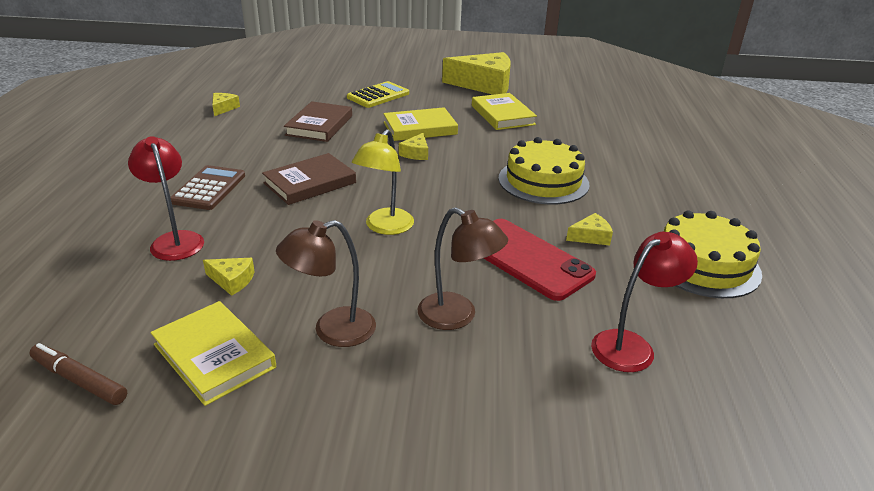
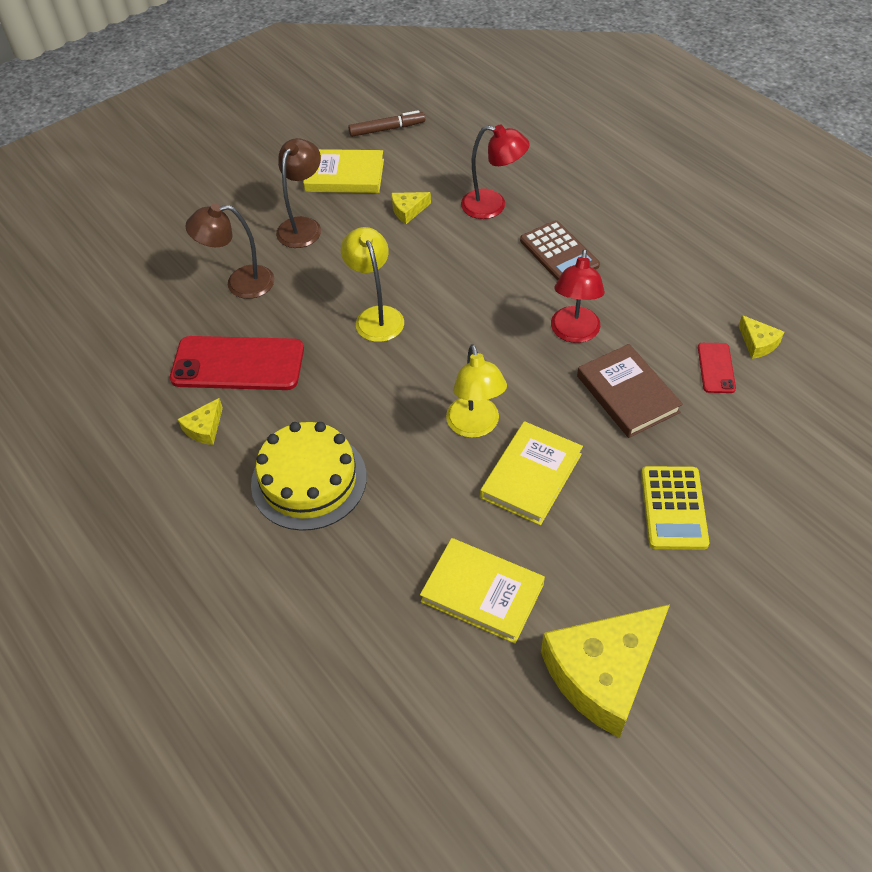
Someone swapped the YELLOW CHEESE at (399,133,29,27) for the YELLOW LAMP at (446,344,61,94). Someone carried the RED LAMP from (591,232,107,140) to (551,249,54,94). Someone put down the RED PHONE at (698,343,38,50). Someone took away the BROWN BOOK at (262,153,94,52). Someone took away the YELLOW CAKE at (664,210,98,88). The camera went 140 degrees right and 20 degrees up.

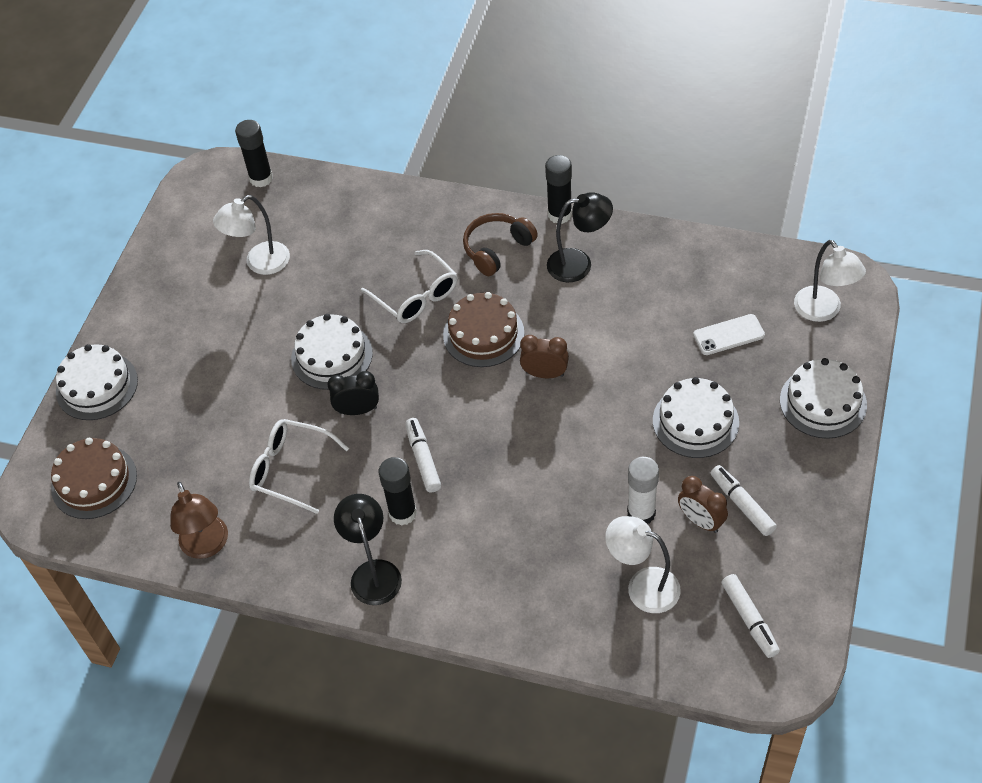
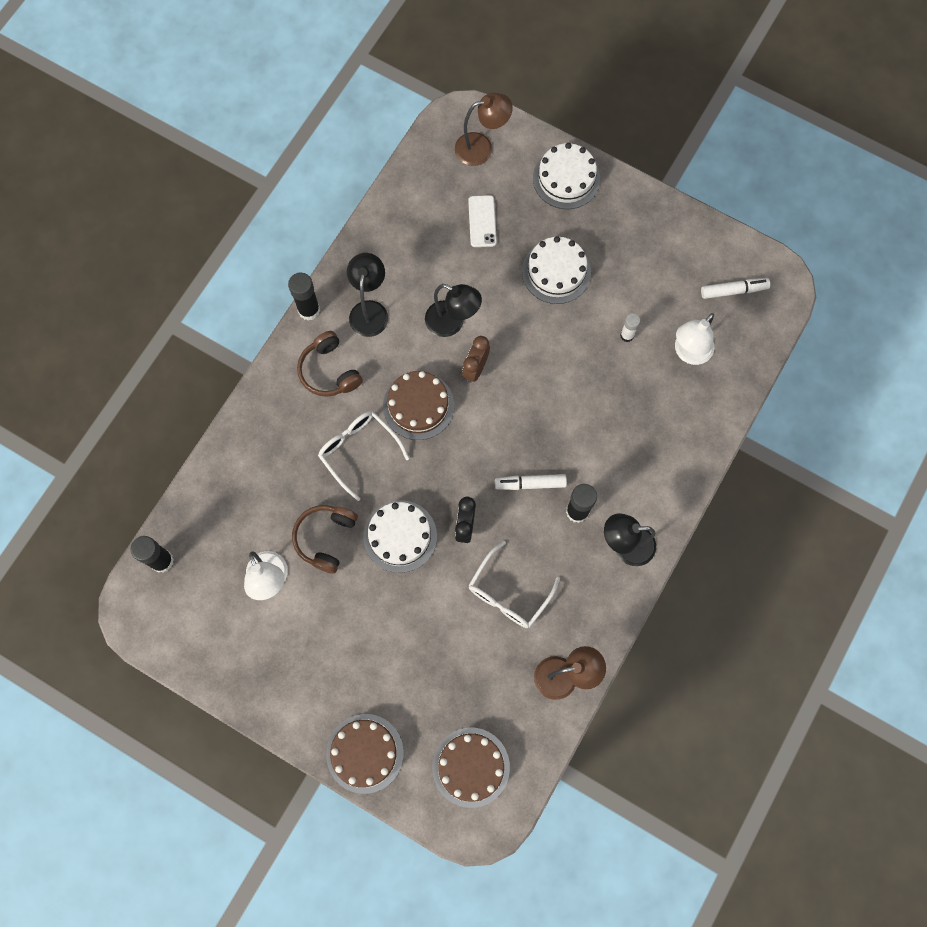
Someone put down the BROWN HEADPHONES at (292,505,66,69). Someone rotated the WHITE GLASSES at (361,250,96,73) by 105 degrees counterclockwise. Someone repainted the WHITE CAKE at (56,344,82,76), which became the BROWN CAKE at (326,714,78,80). Someone put down the BLACK LAMP at (425,284,57,53). Someone repainted the WHITE LAMP at (794,240,72,82), which became the BROWN LAMP at (455,93,58,73). Someone scaled the WHITE GLUE STICK at (627,457,32,67) by 0.62. Someone took away the BROWN CLOCK at (678,476,50,57). Someone took away the WHITE MARKER at (711,465,66,71). The camera went 80 degrees left and 20 degrees up.

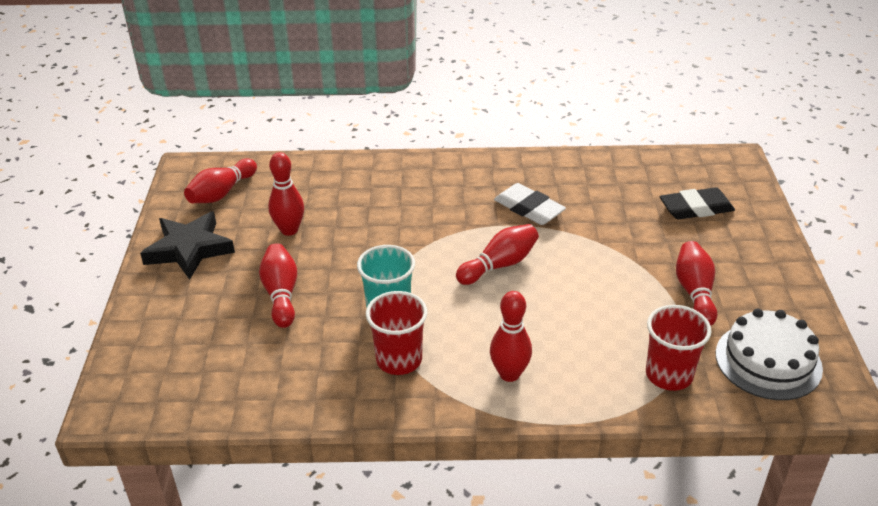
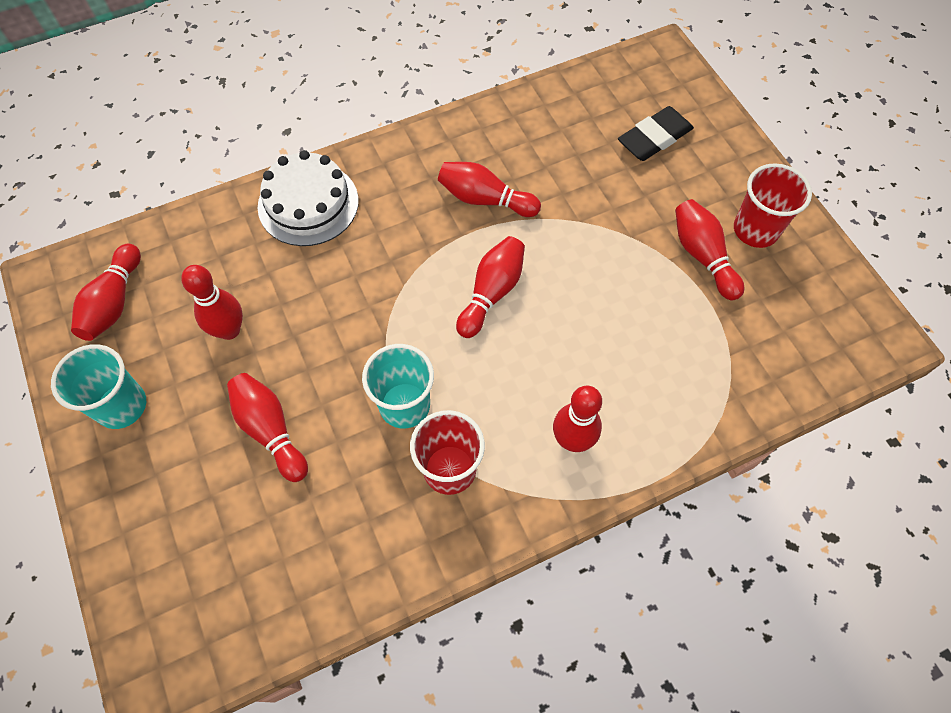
Someone swapped the BLACK STAR at (140,211,95,69) for the TURQUOISE CUP at (51,344,95,85). Someone carried the WHITE CAKE from (716,309,107,91) to (258,150,101,96). Someone swapped the WHITE ERASER at (494,183,72,42) for the RED BOWLING PIN at (438,162,103,55). Someone carried the RED CUP from (646,305,66,86) to (734,163,78,85). The camera went 25 degrees left and 25 degrees up.

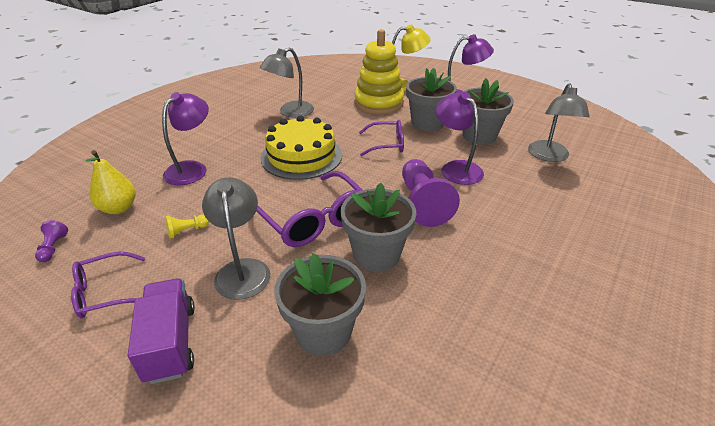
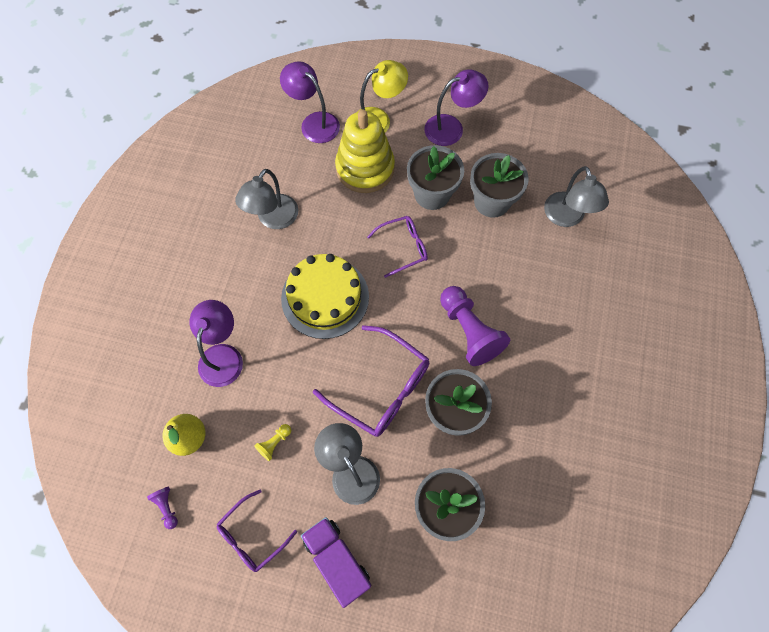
Someone carried the PURPLE LAMP from (436,92,48,93) to (280,61,60,82). The camera went 20 degrees left and 30 degrees up.

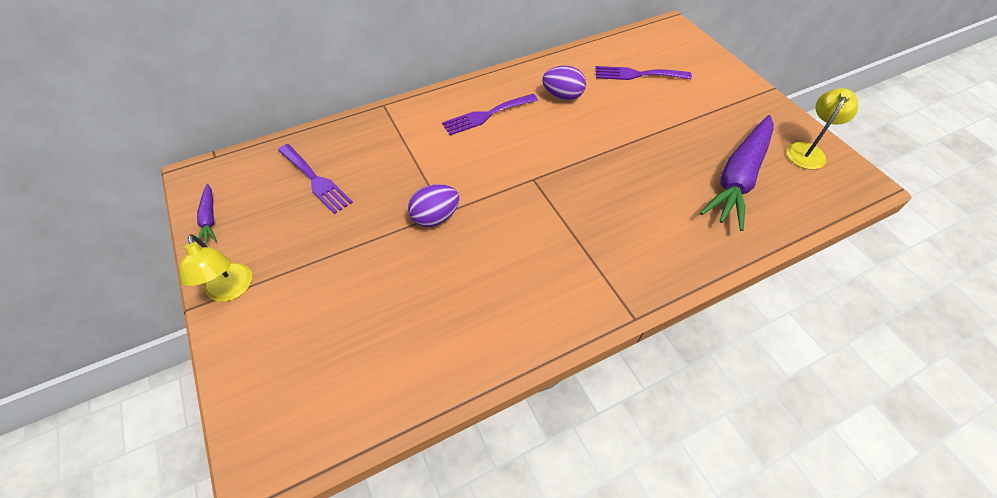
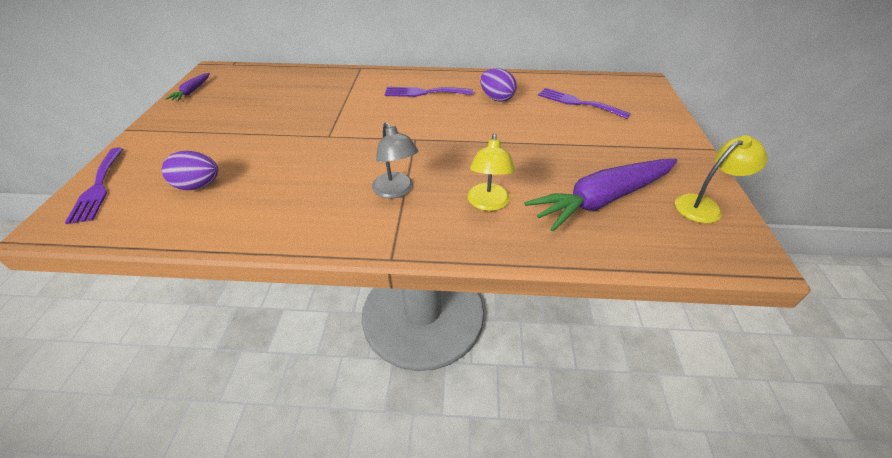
Someone carried the PURPLE FORK from (278,144,75,70) to (65,148,58,76). Someone carried the PURPLE EGG from (408,184,51,43) to (162,151,56,39). Someone put down the GREY LAMP at (372,122,46,77). Someone carried the YELLOW LAMP from (179,234,73,68) to (468,133,47,78). The camera went 30 degrees right and 10 degrees down.

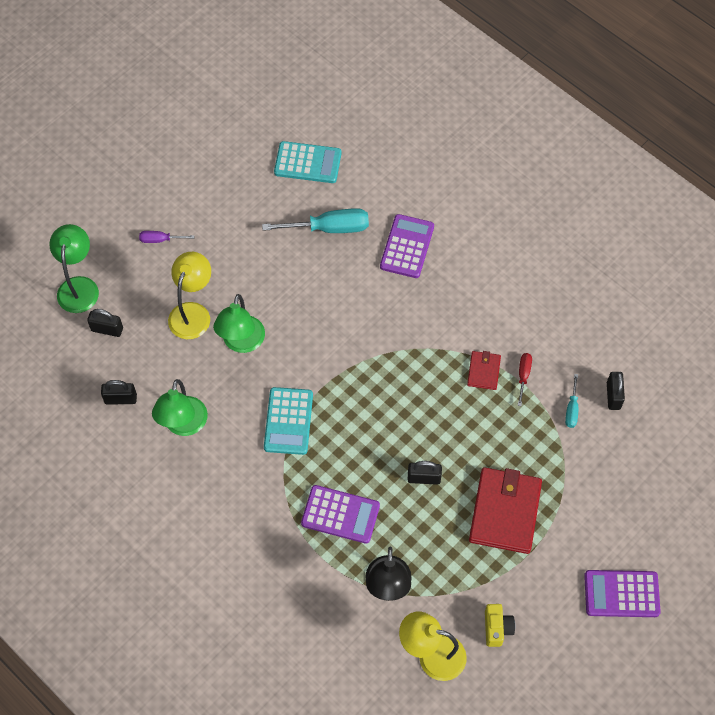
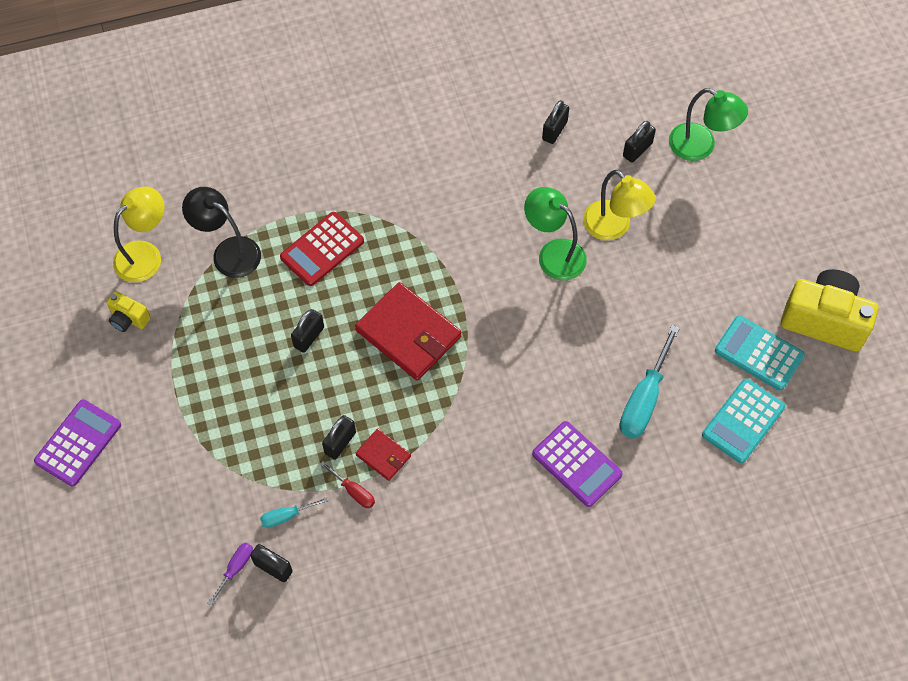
Someone carried the PURPLE SCREWDRIVER from (139,231,55,12) to (207,543,46,63). Someone rotated the TURQUOISE SCREWDRIVER at (565,374,13,54) by 60 degrees counterclockwise. Someone repainted the PURPLE CALCULATOR at (301,485,79,59), which became the RED CALCULATOR at (280,212,84,74). Someone put down the BLACK PADLOCK at (322,415,34,45). Someone carried the RED WALLET from (469,467,73,87) to (355,282,106,98). Someone carried the TURQUOISE CALCULATOR from (264,387,49,68) to (715,315,90,76). Someone put down the YELLOW CAMERA at (781,269,97,83). Someone took away the GREEN LAMP at (152,379,56,57). The camera went 120 degrees right and 0 degrees up.

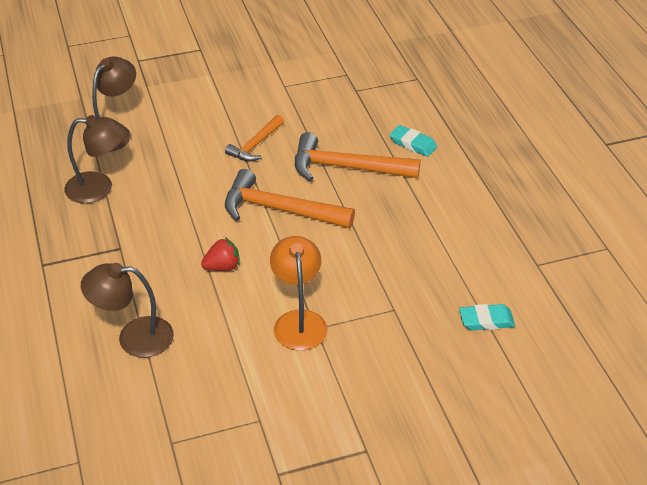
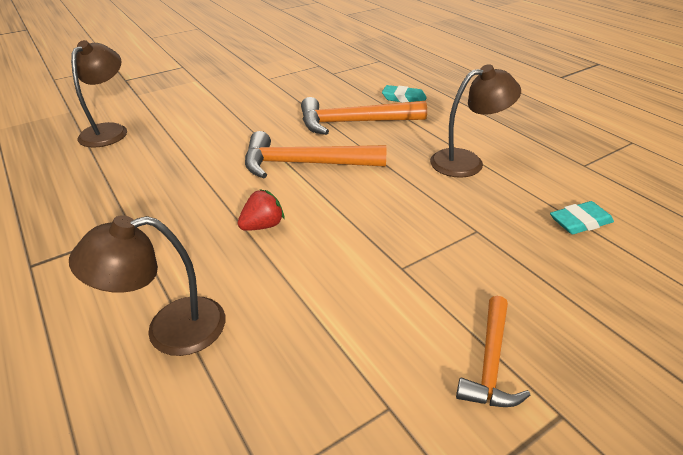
Someone carried the BROWN LAMP from (64,115,62,88) to (430,64,91,114). Someone carried the ORANGE HAMMER from (225,115,59,47) to (456,296,74,111). Someone took away the ORANGE LAMP at (270,236,57,115). The camera went 15 degrees left and 5 degrees down.

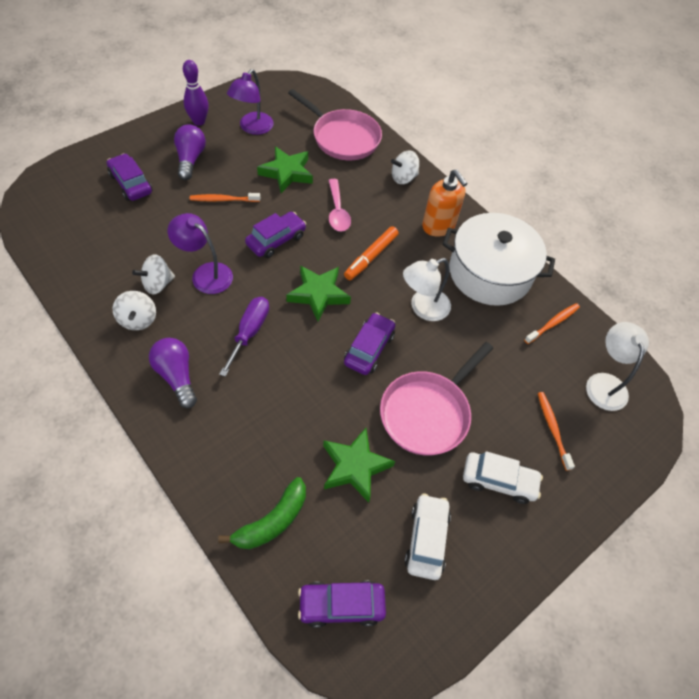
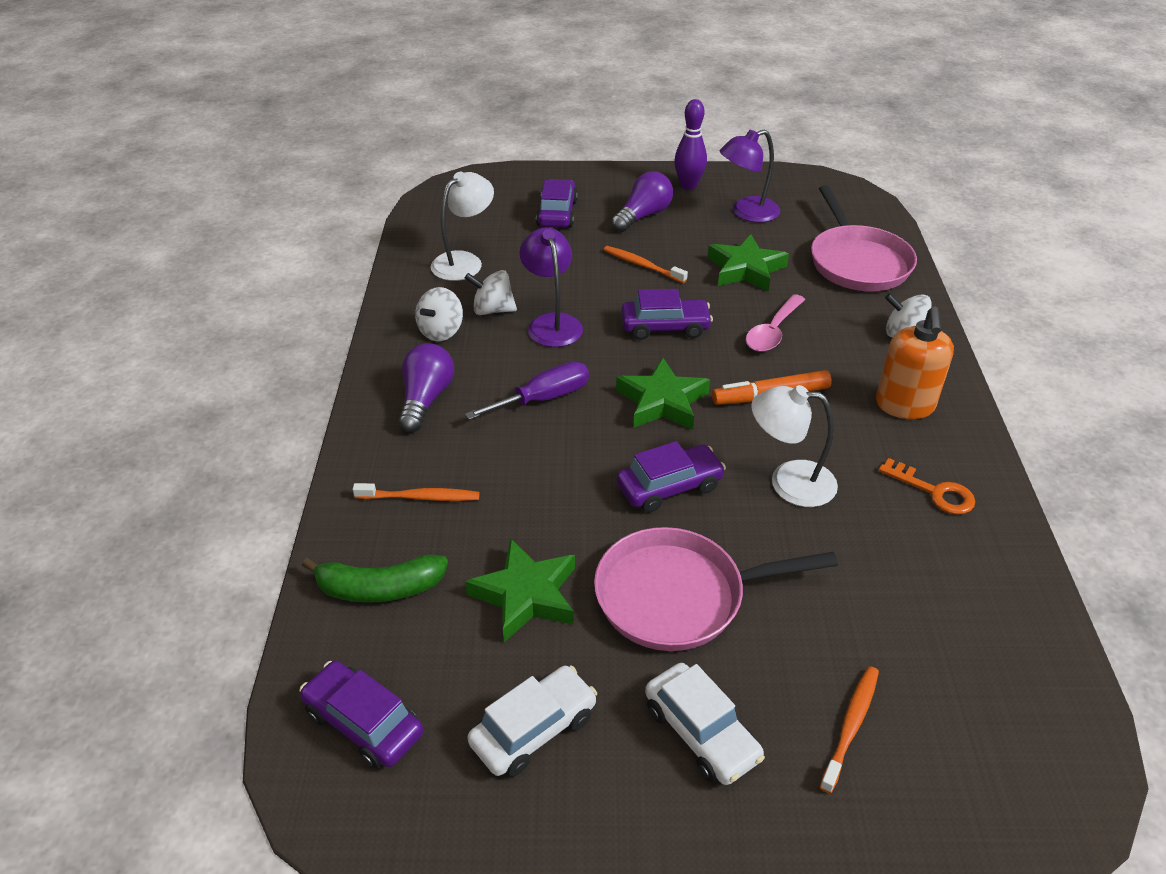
Someone carried the ORANGE TOOTHBRUSH from (524,303,56,41) to (353,483,127,18). Someone carried the WHITE LAMP from (586,322,63,89) to (431,172,63,109). Someone swapped the WHITE POT at (442,213,113,93) for the ORANGE KEY at (878,458,97,57). The camera went 45 degrees right and 15 degrees down.

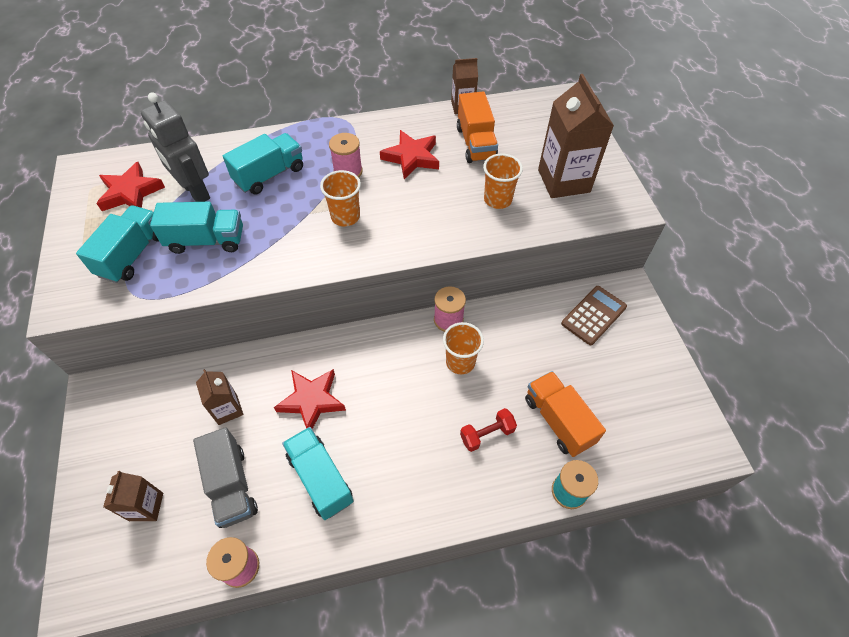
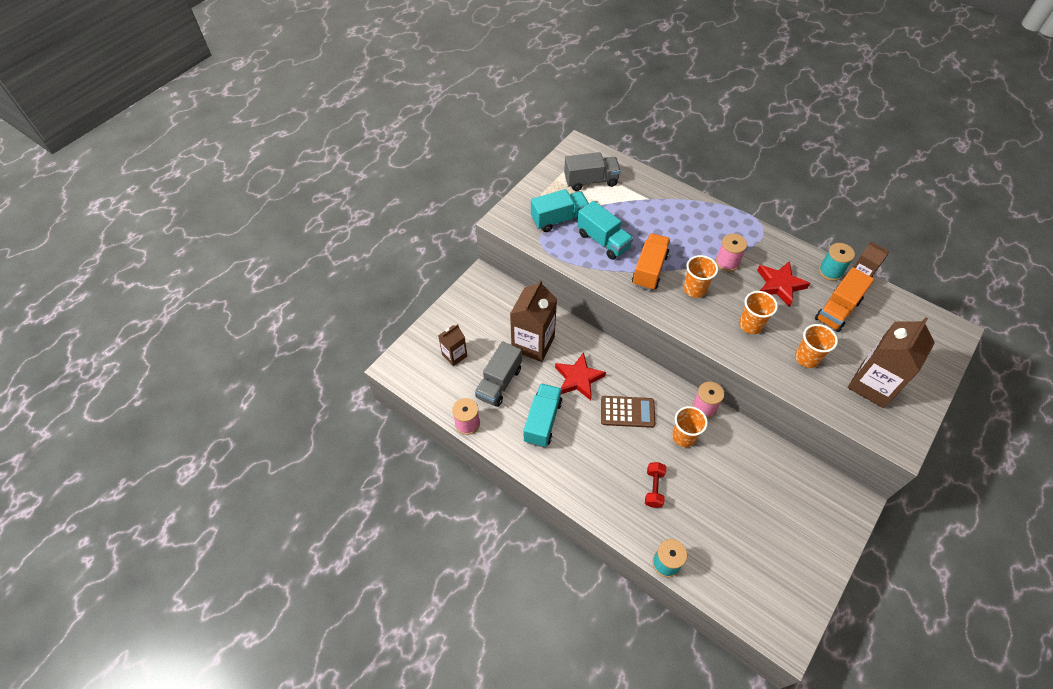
Someone scaled the BROWN CARTON at (196,369,47,56) by 1.83. Someone swapped the RED STAR at (96,162,69,49) for the GREY TRUCK at (564,152,57,39). Someone carried the BROWN CALCULATOR from (561,286,66,59) to (601,396,54,32). Someone carried the ORANGE TRUCK from (525,371,81,86) to (632,233,38,58). Someone rotated the RED DUMBBELL at (460,408,57,44) by 75 degrees clockwise. Someone put down the ORANGE CUP at (739,291,39,43). Someone put down the TURQUOISE SPOOL at (819,243,36,38). Someone took away the GREY ROBOT at (141,92,69,110). Someone took away the TURQUOISE TRUCK at (223,133,80,62). The camera went 50 degrees right and 0 degrees up.

